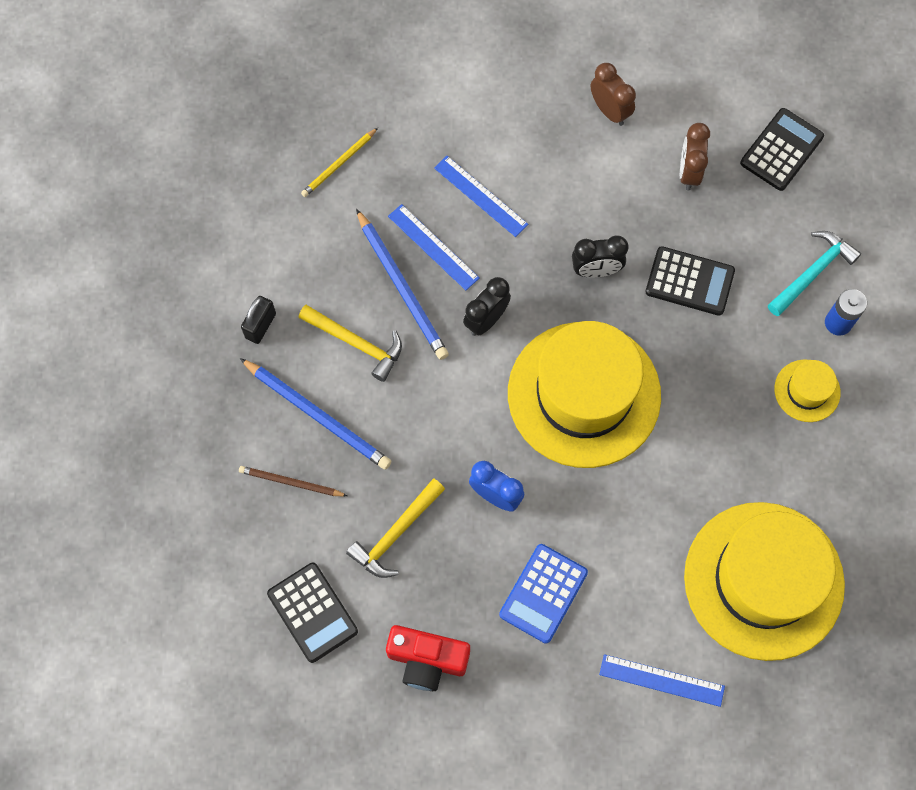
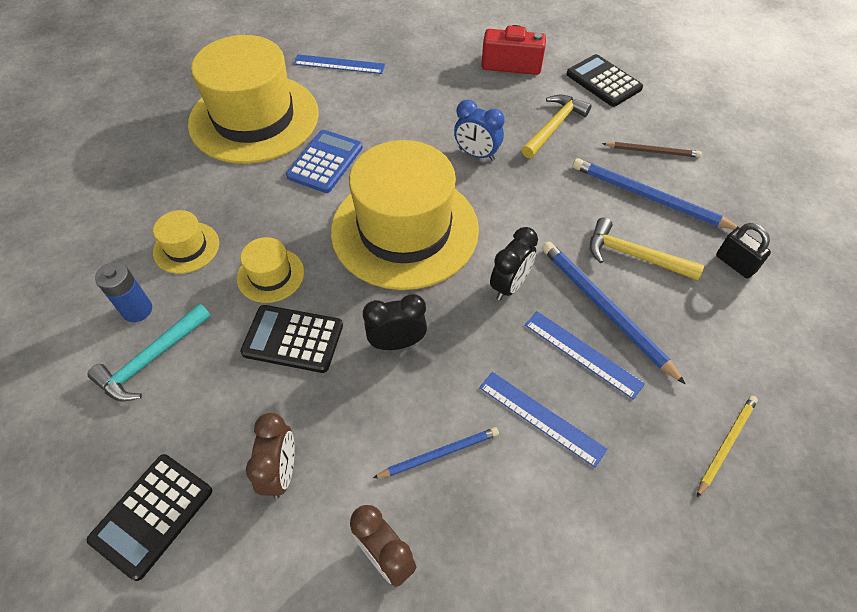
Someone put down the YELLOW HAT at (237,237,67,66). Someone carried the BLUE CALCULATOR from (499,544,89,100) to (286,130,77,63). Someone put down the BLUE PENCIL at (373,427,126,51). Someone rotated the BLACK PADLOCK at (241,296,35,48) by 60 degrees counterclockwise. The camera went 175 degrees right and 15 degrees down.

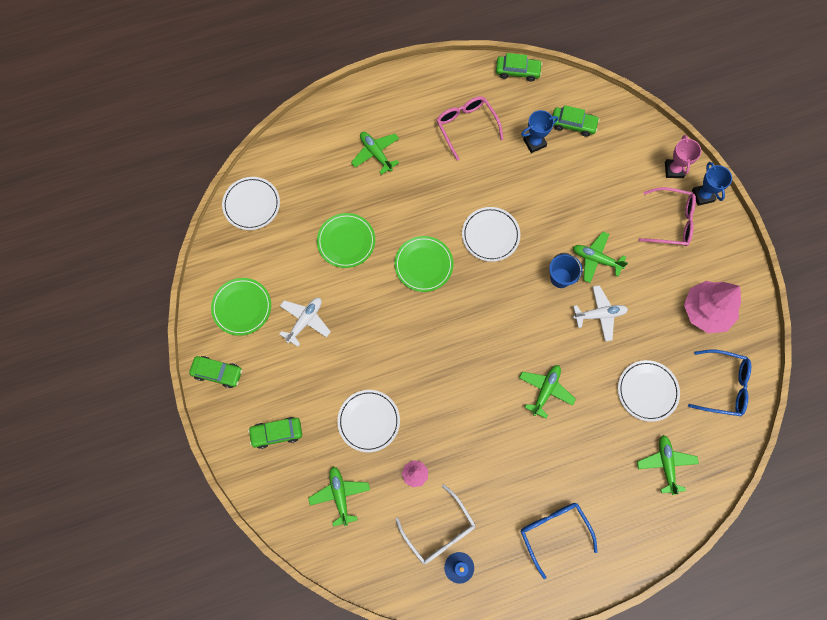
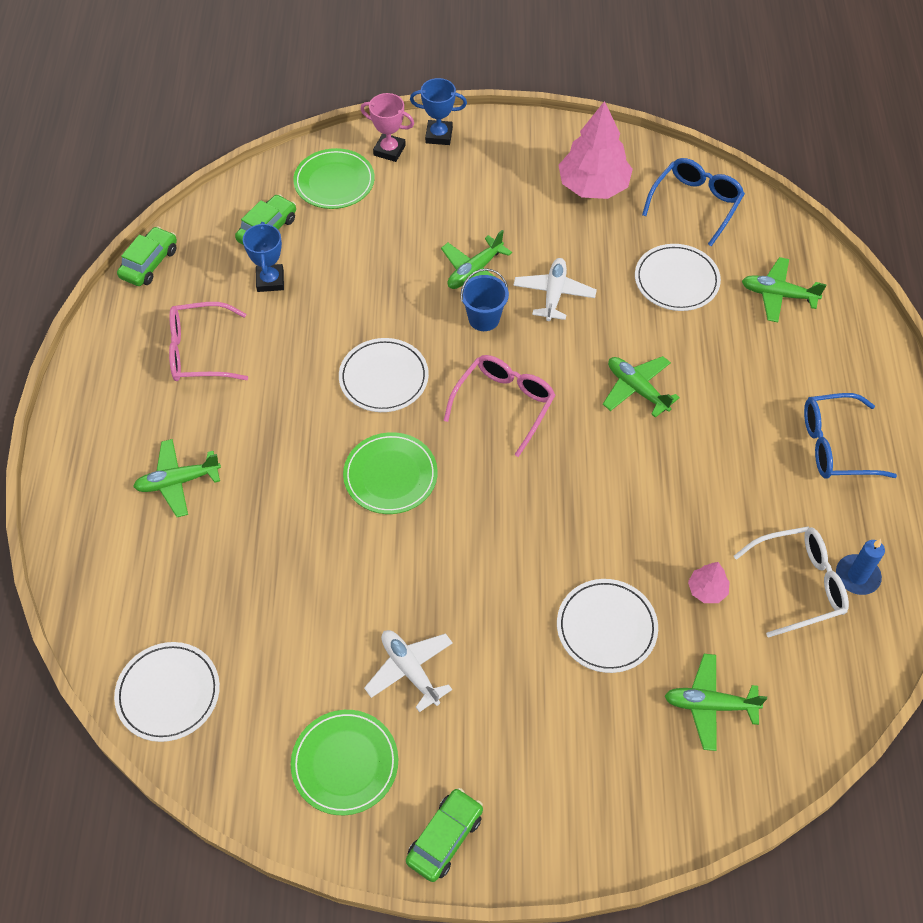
Someone carried the GREEN PLATE from (317,213,58,55) to (293,148,82,61). Someone carried the PINK GLASSES from (639,187,57,59) to (444,355,111,102). Someone took away the GREEN CAR at (248,417,54,32). The camera went 70 degrees left and 15 degrees down.

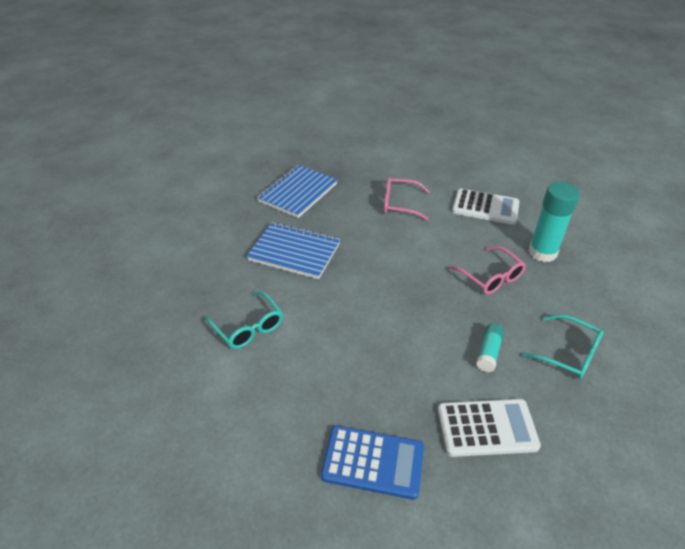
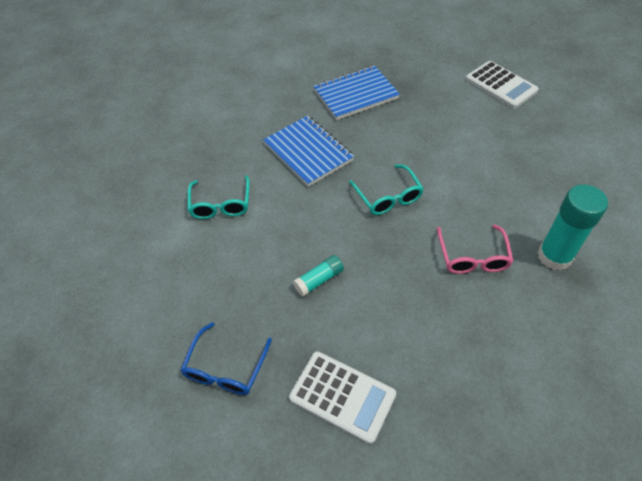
Someone swapped the BLUE CALCULATOR at (321,426,103,74) for the BLUE GLASSES at (181,322,91,73). Someone carried the TURQUOISE GLUE STICK from (476,323,28,49) to (293,255,51,41). Someone carried the TURQUOISE GLASSES from (522,314,82,65) to (349,164,75,51). Someone carried the WHITE CALCULATOR from (452,189,68,36) to (466,61,73,47). Someone took away the PINK GLASSES at (384,177,46,44). The camera went 35 degrees right and 10 degrees up.

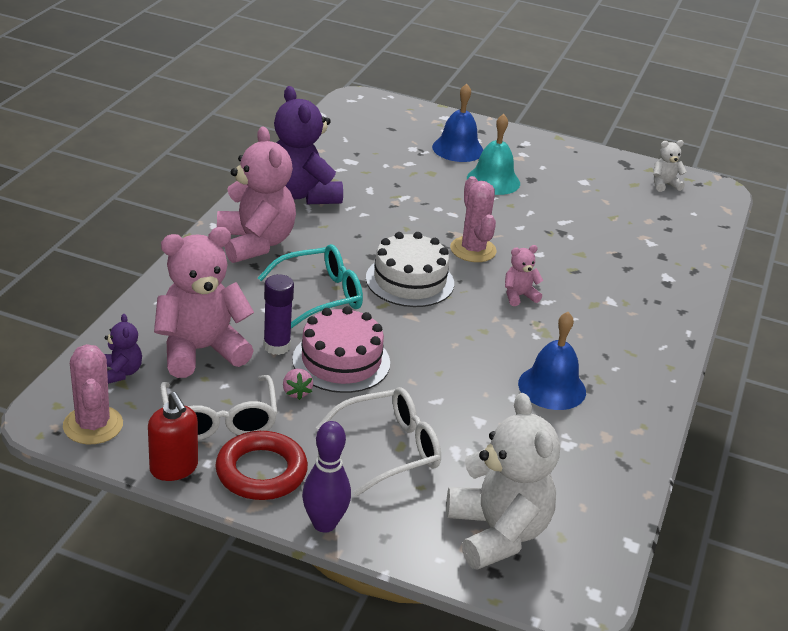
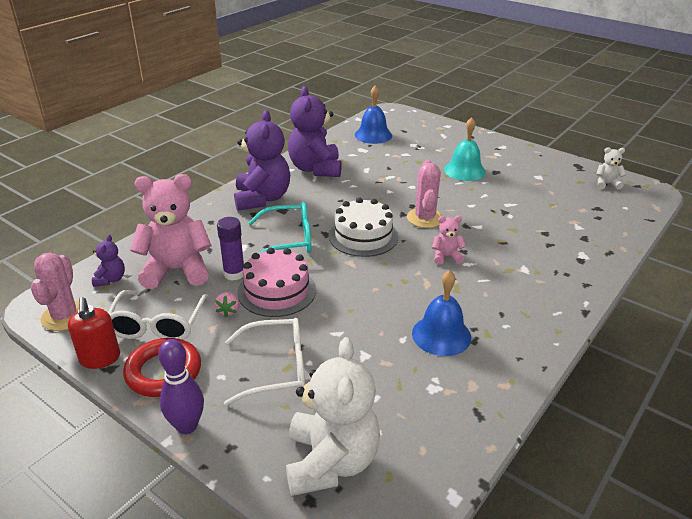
Someone repainted the PINK TEDDY BEAR at (217,126,79,137), which became the PURPLE TEDDY BEAR at (234,110,56,101). Someone carried the BLUE BELL from (432,84,51,78) to (355,85,37,59). The camera went 20 degrees right and 0 degrees up.

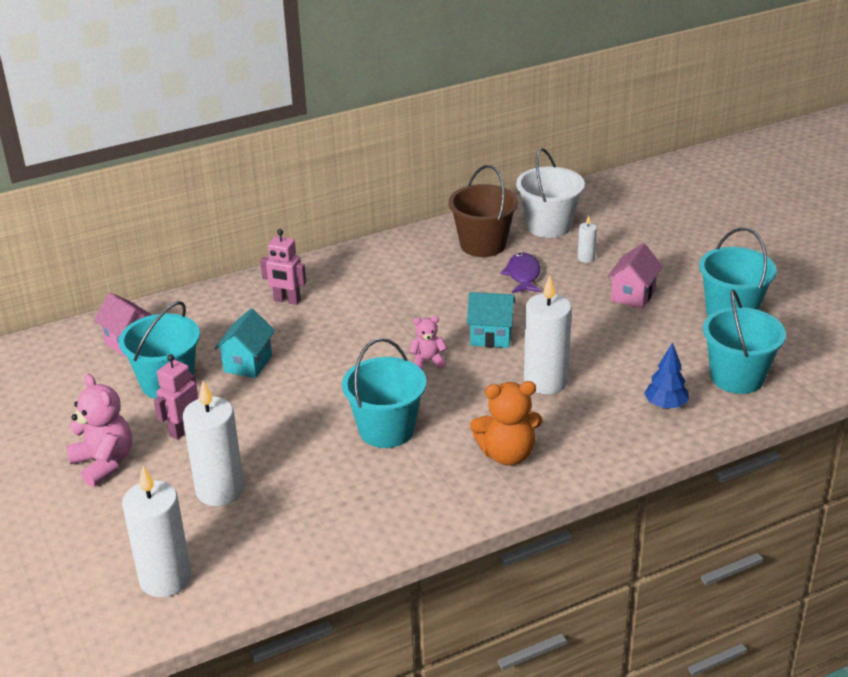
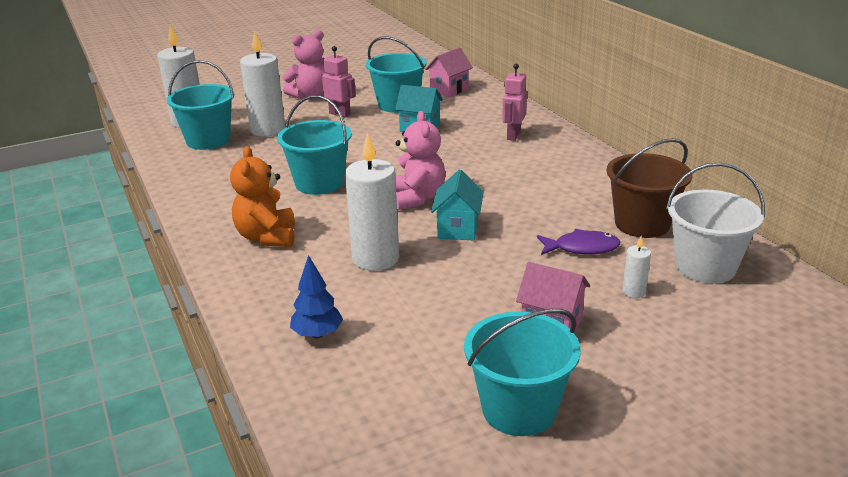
Someone carried the TURQUOISE BUCKET from (703,290,83,104) to (167,60,67,90). Someone scaled the PINK TEDDY BEAR at (409,316,38,53) by 1.74. The camera went 90 degrees right and 5 degrees down.

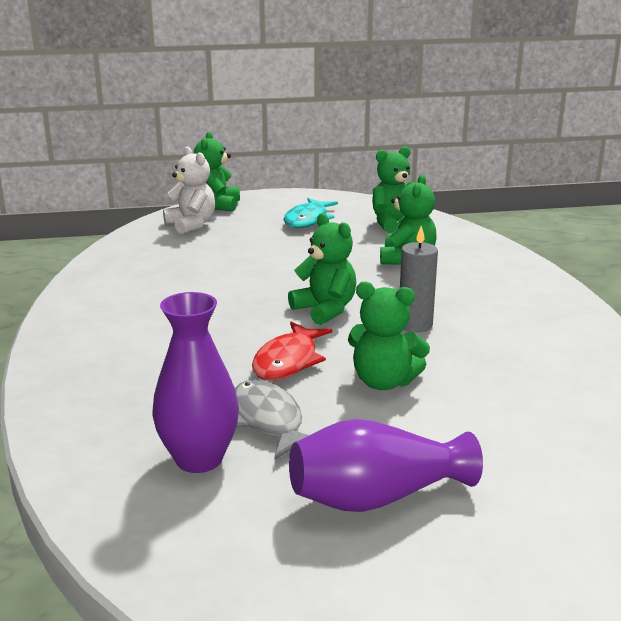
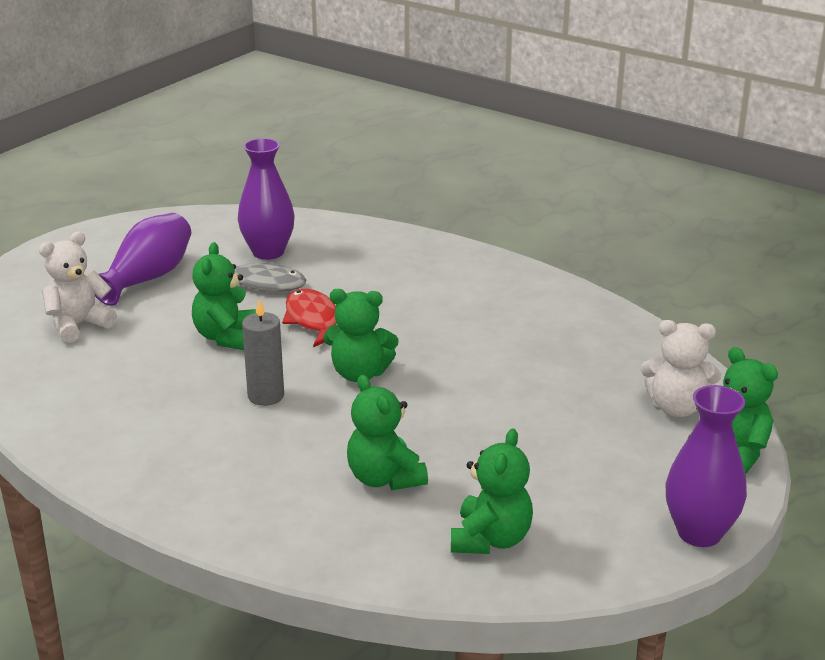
Someone put down the WHITE TEDDY BEAR at (39,231,78,112). Someone rotated the GREEN TEDDY BEAR at (348,281,82,109) by 60 degrees counterclockwise. Someone put down the PURPLE VASE at (666,385,81,162). Someone took away the TURQUOISE FISH at (283,198,55,30). The camera went 135 degrees right and 5 degrees up.

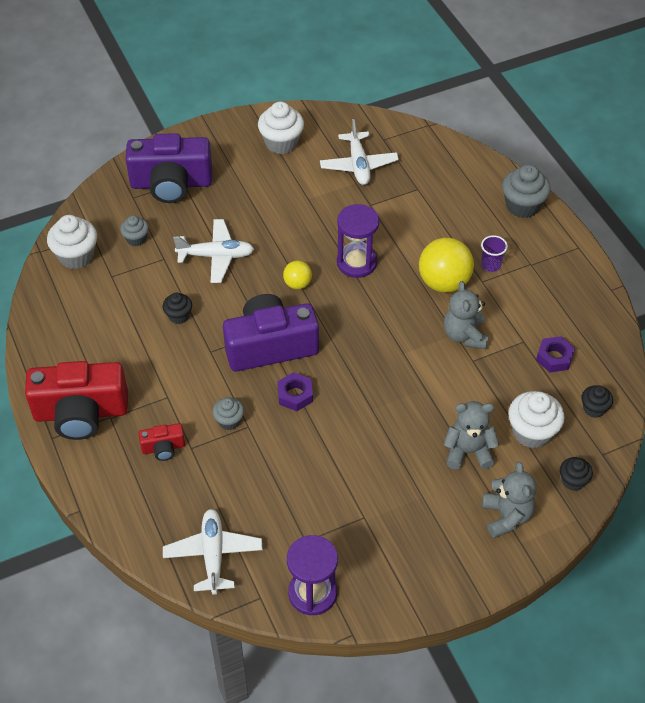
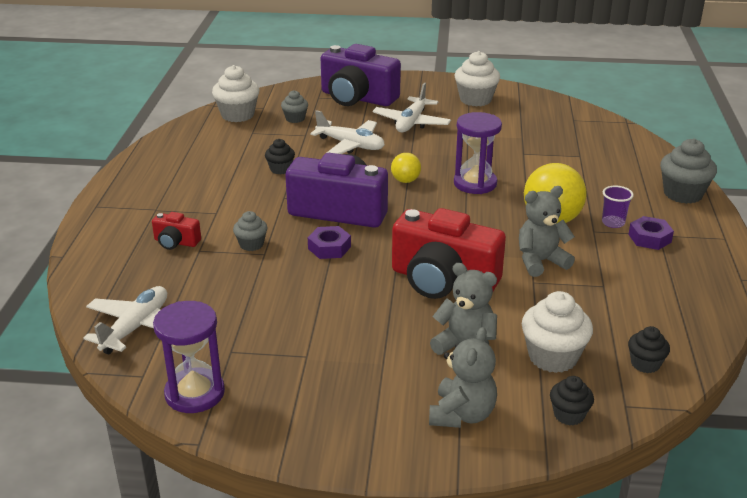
Someone carried the WHITE PLANE from (320,119,79,66) to (373,83,78,49). Someone carried the RED CAMERA from (25,361,103,79) to (392,208,114,91). Someone rotated the GREY TEDDY BEAR at (444,281,44,68) by 45 degrees clockwise. Someone carried the PURPLE NUT from (536,336,39,36) to (628,216,46,34). The camera went 30 degrees right and 20 degrees down.

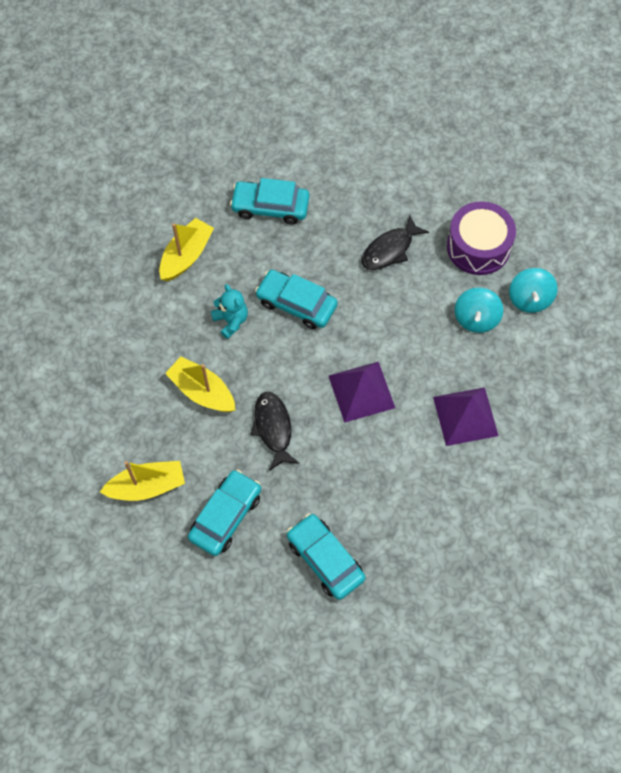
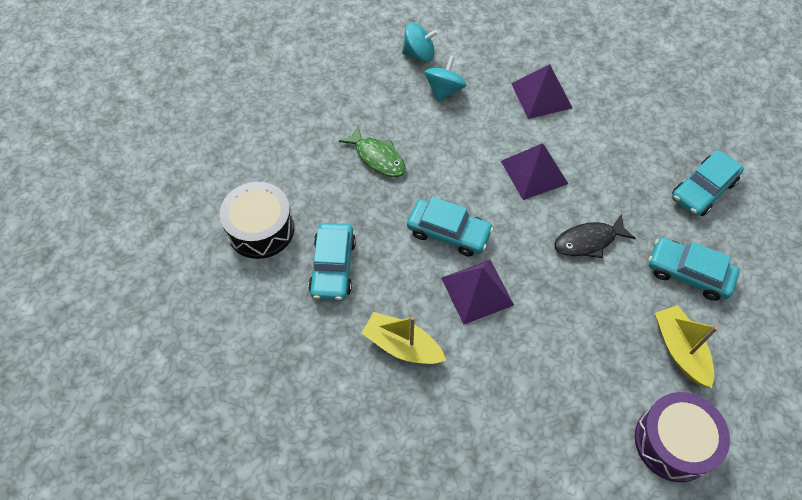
Someone put down the BLACK DRUM at (220,182,74,77). Someone repainted the BLACK FISH at (362,214,67,56), which became the GREEN FISH at (339,126,67,51). Someone rotated the TURQUOISE CAR at (255,269,83,60) by 90 degrees counterclockwise. Someone rotated the TURQUOISE SPINNING TOP at (455,287,48,46) by 75 degrees counterclockwise. Someone swapped the TURQUOISE TEDDY BEAR at (211,284,37,55) for the PURPLE PYRAMID at (441,260,73,65). Someone carried the PURPLE DRUM from (447,201,69,74) to (635,392,95,90). Someone took away the YELLOW BOAT at (165,356,71,56). The camera went 95 degrees left and 5 degrees down.

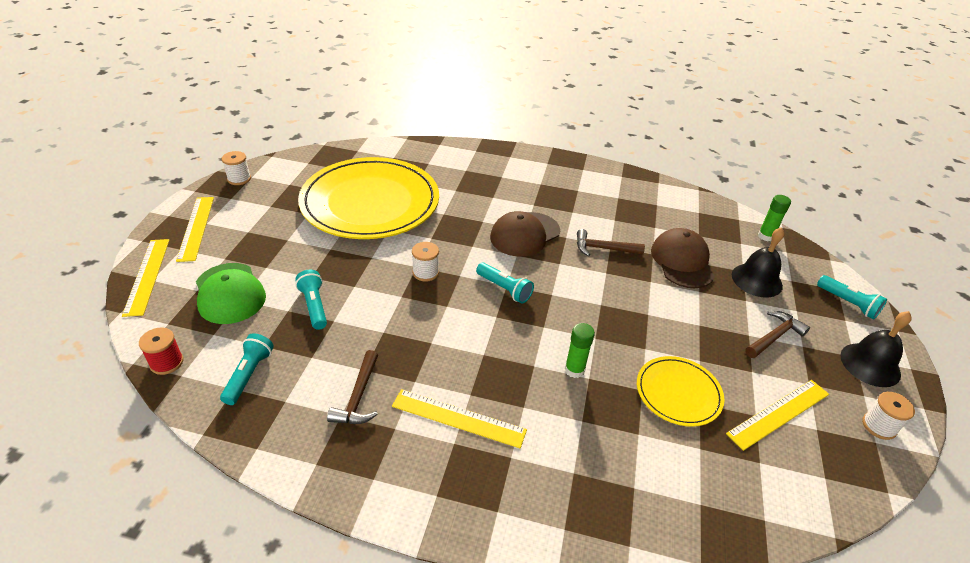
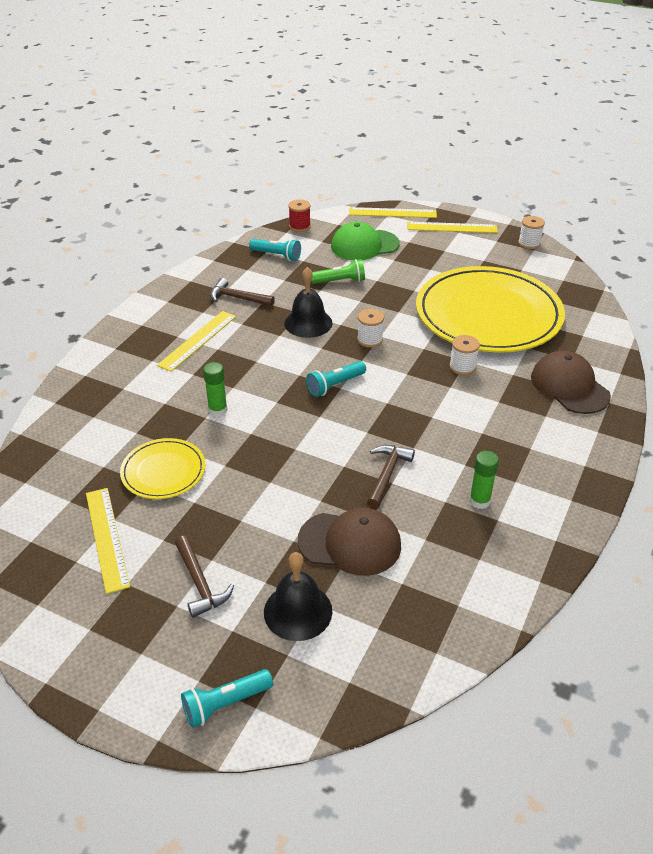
Someone carried the BLACK BELL from (840,311,72,76) to (284,267,48,71). Someone repainted the TURQUOISE FLASHLIGHT at (295,270,32,60), which became the GREEN FLASHLIGHT at (311,259,54,25). Someone carried the WHITE SPOOL from (862,392,53,48) to (449,335,31,40). Someone carried the GREEN GLUE STICK from (758,195,33,46) to (469,451,30,58). Someone carried the BROWN CAP from (490,211,70,46) to (531,351,80,63). The camera went 105 degrees right and 0 degrees up.

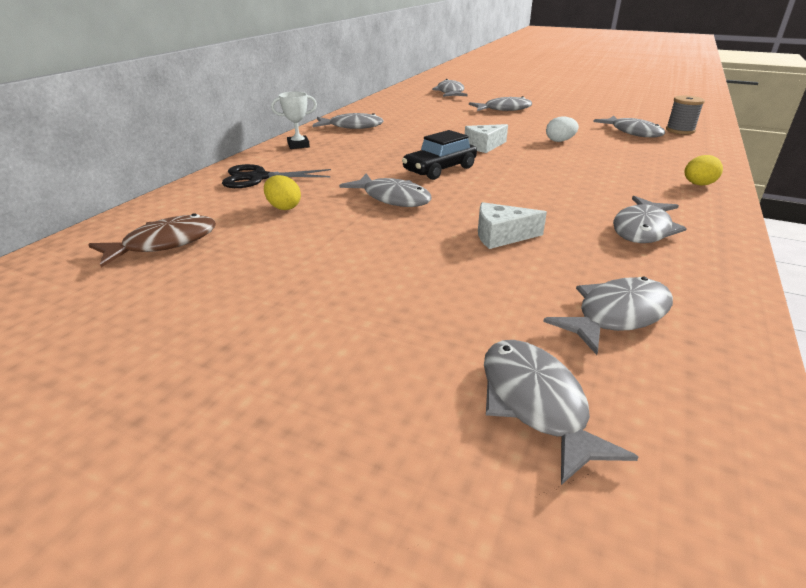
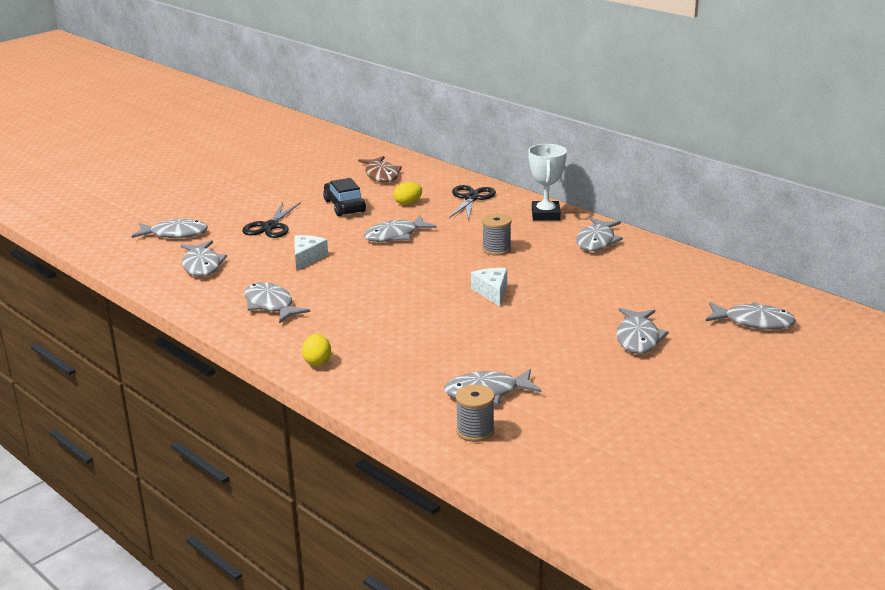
Someone put down the BLACK SCISSORS at (242,202,59,36). Someone carried the BLACK CAR from (402,130,75,50) to (323,178,43,38). Someone put down the GREY SPOOL at (482,213,30,43). Someone scaled the WHITE TROPHY at (271,92,46,57) by 1.51. Someone took away the WHITE EGG at (546,116,33,26). The camera went 110 degrees right and 5 degrees down.

